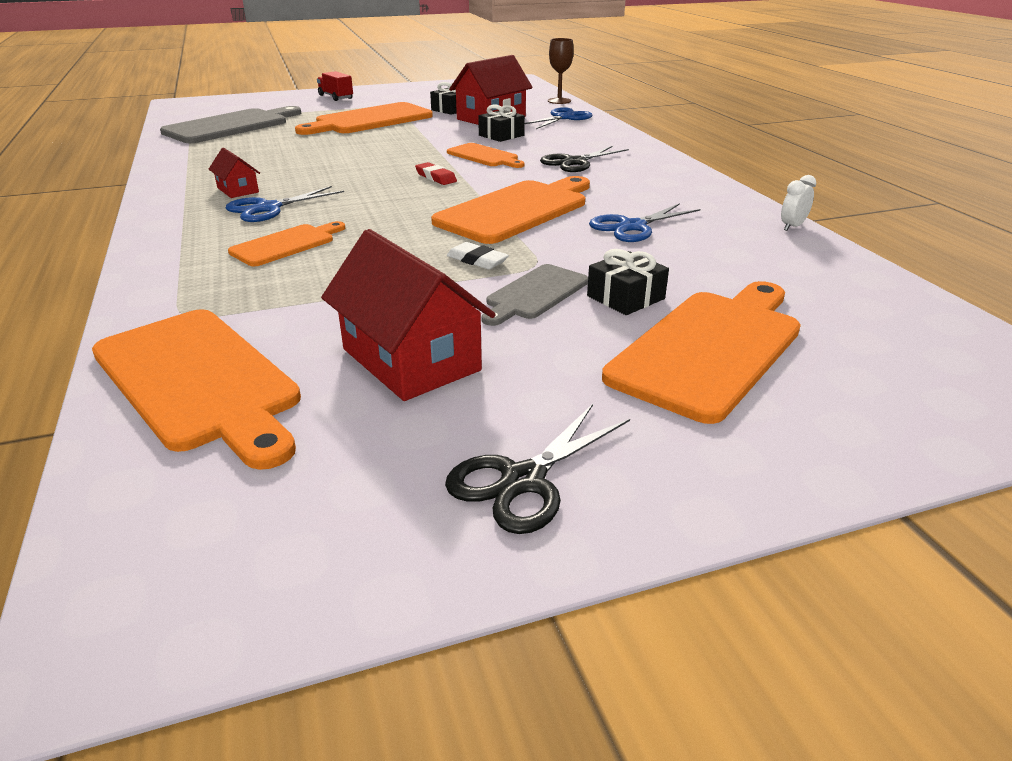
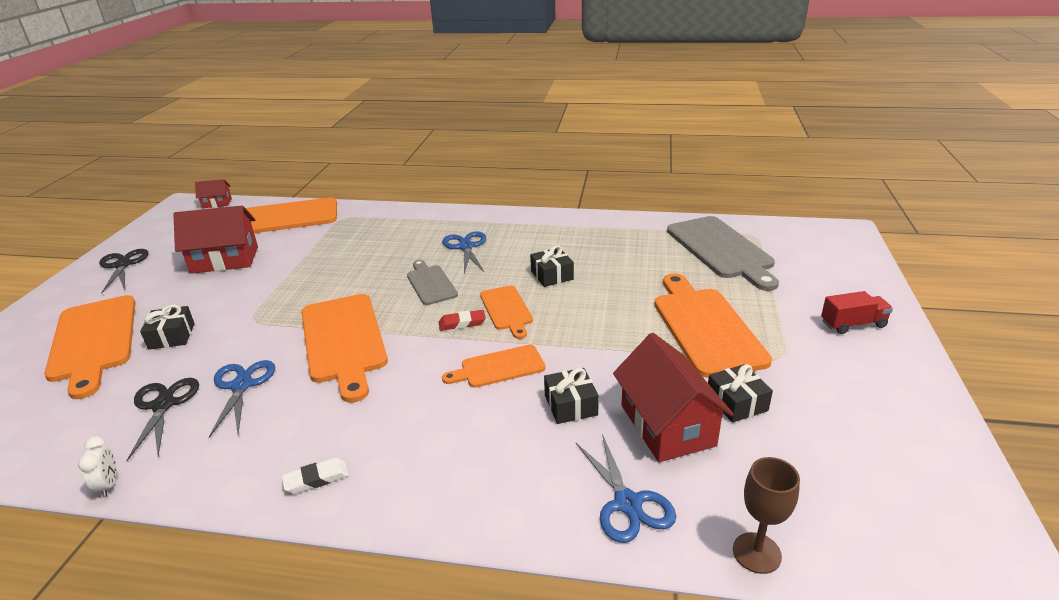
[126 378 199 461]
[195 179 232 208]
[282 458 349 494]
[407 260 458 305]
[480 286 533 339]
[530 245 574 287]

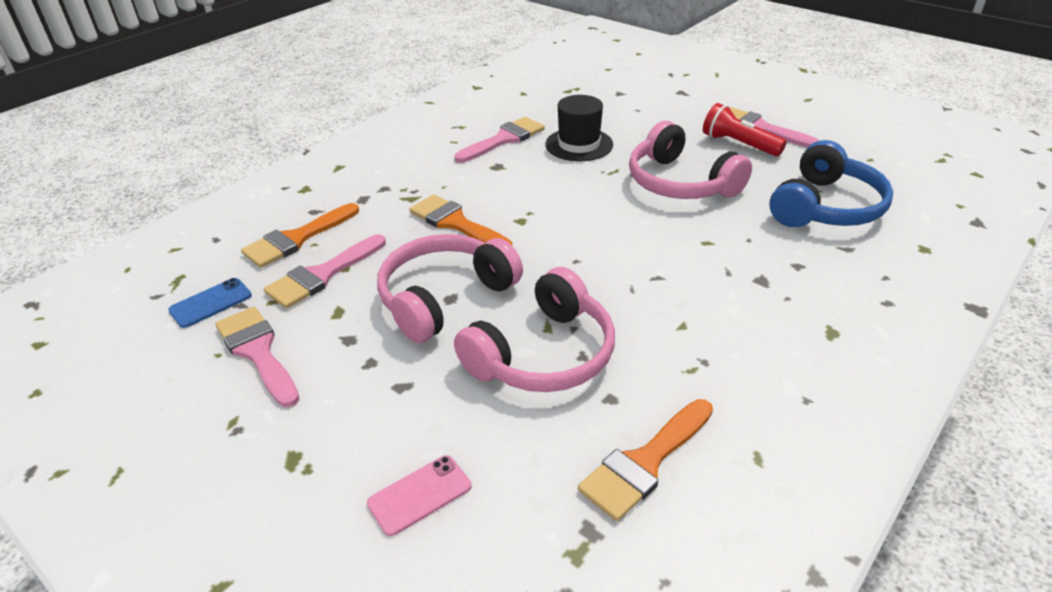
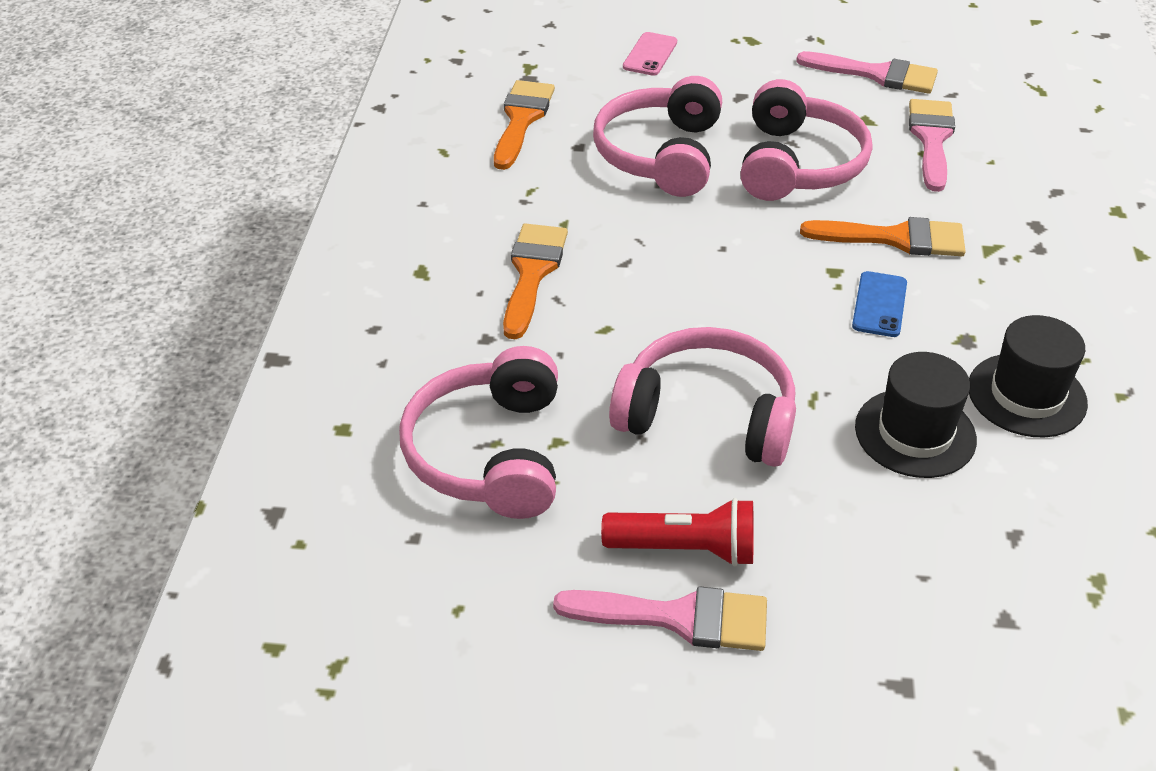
[399 346 558 519]
[503 223 568 339]
[852 271 907 337]
[969 315 1088 437]

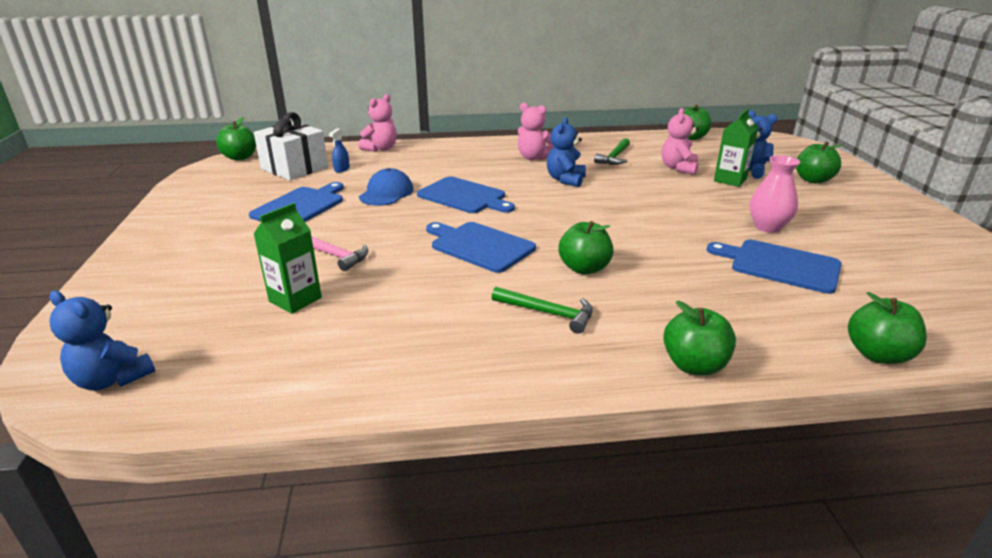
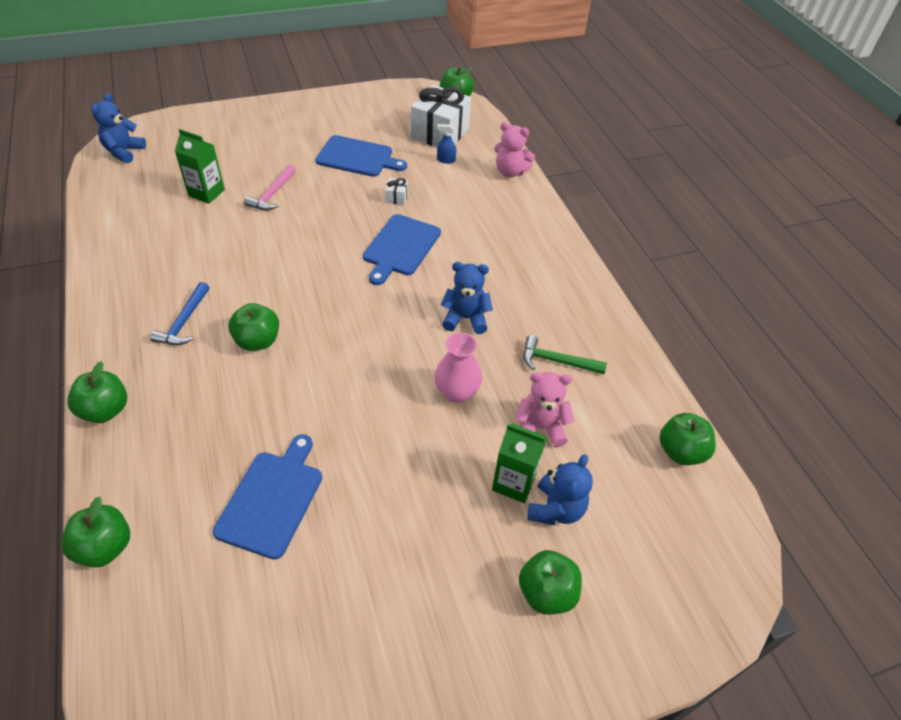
[150 282 210 345]
[385 178 408 205]
[434 333 482 403]
[426 222 536 273] (first image)
[518 102 554 160] (first image)

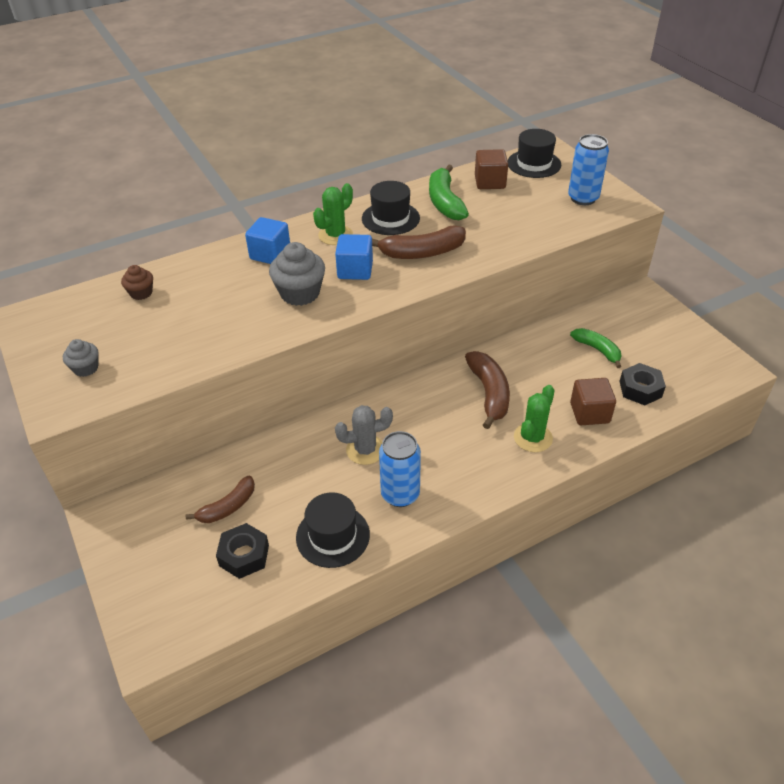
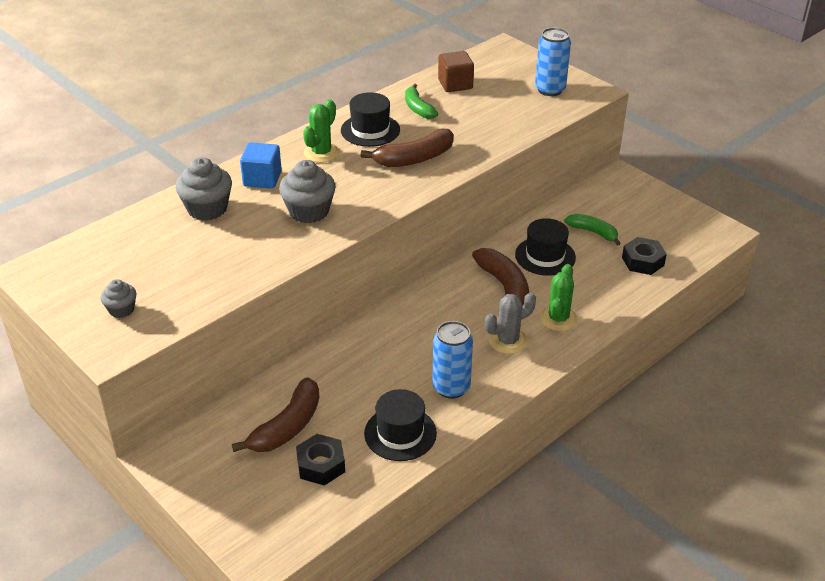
[176 157 232 221]
[232 377 320 452]
[405 84 438 119]
[485 292 536 354]
[515 218 576 276]
[121 265 153 300] (first image)
[335 234 373 280] (first image)
[570 378 616 425] (first image)

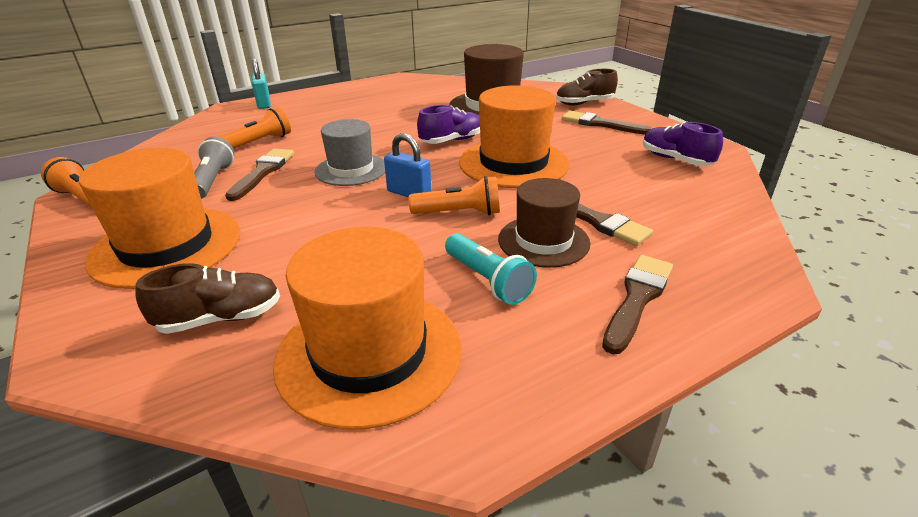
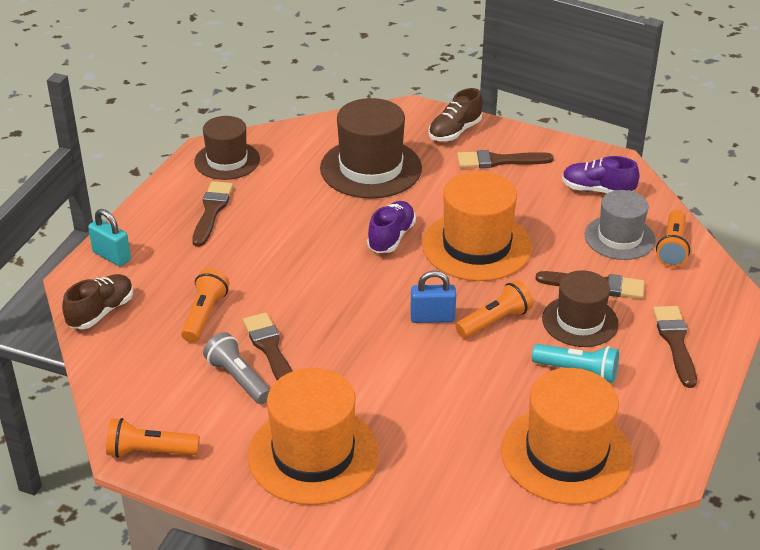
[62 274 133 329]
[192 181 233 247]
[194 116 260 180]
[584 190 656 260]
[656 210 690 267]

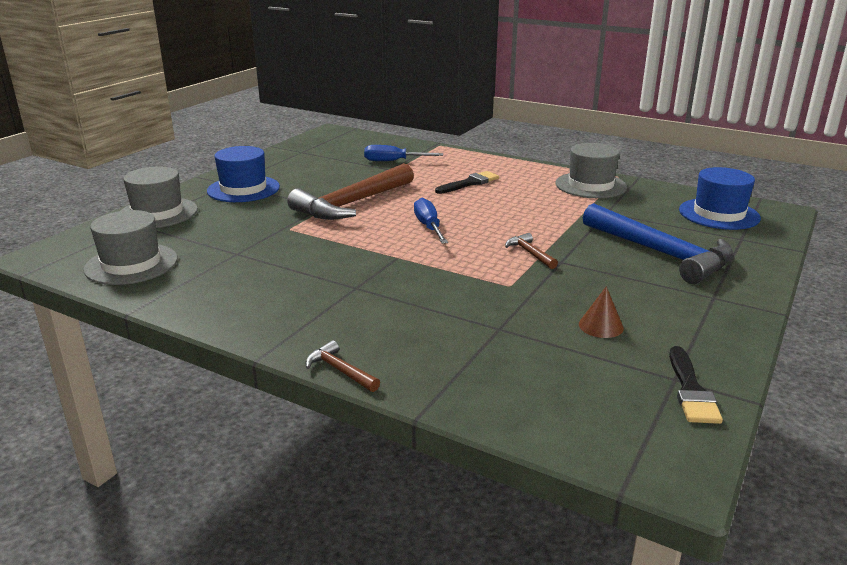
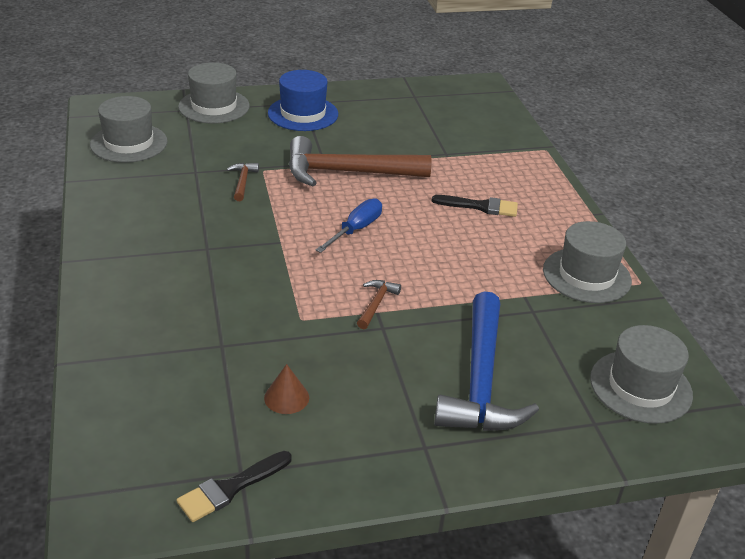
[227 163 259 201]
[590 325 693 424]
[364 145 443 161] (first image)

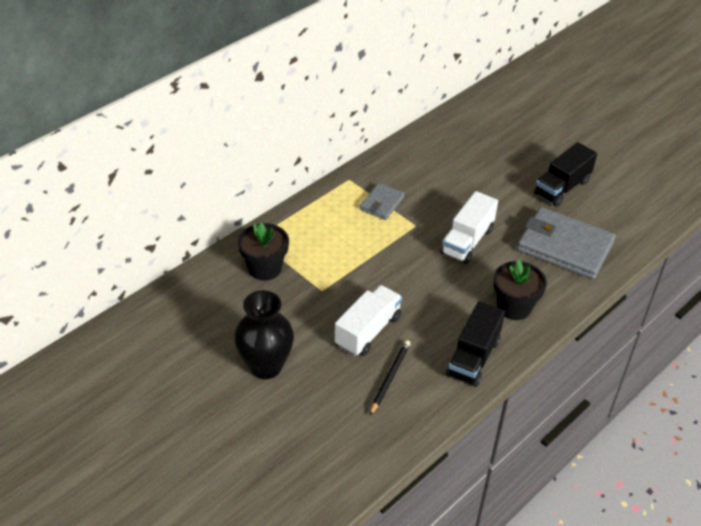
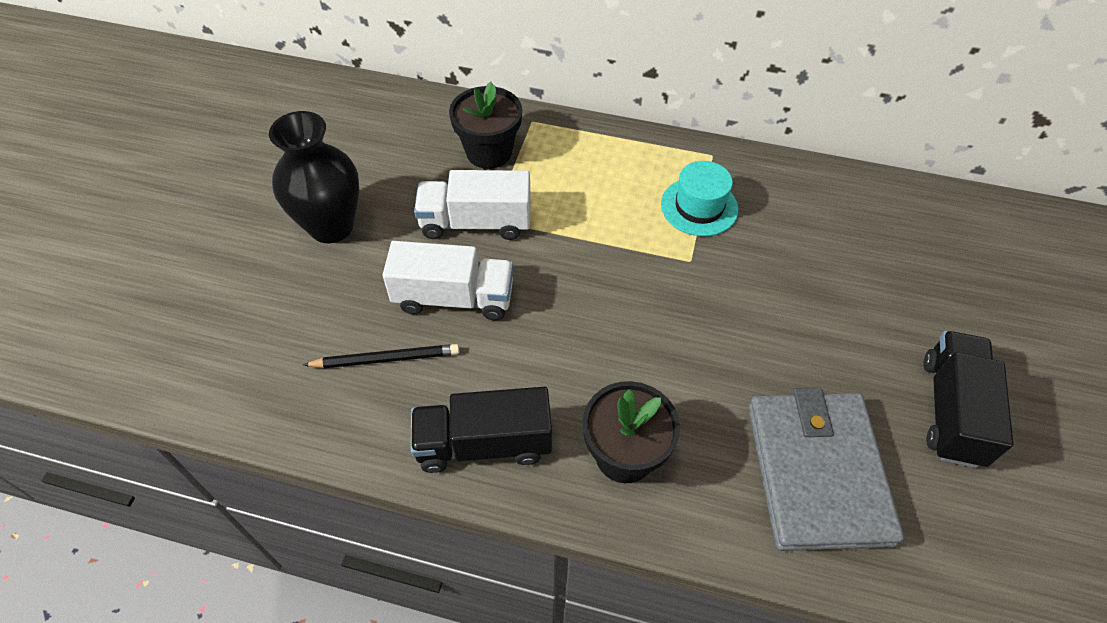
[414 170 531 240]
[661 161 738 236]
[924 331 1013 468]

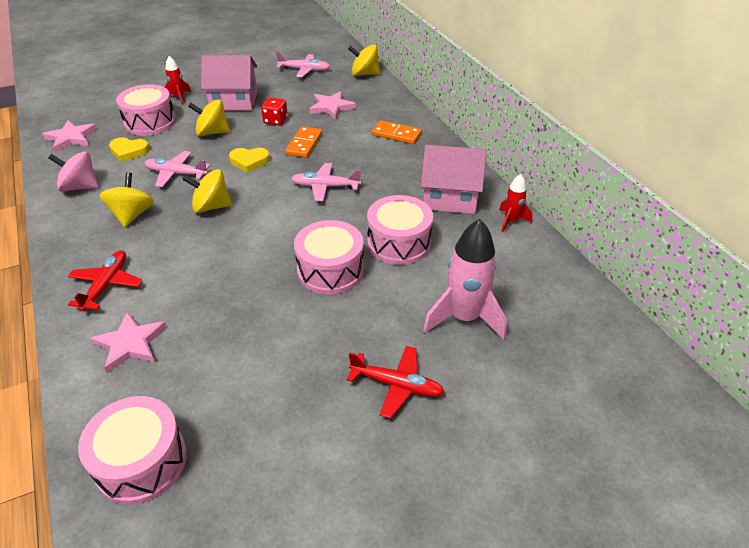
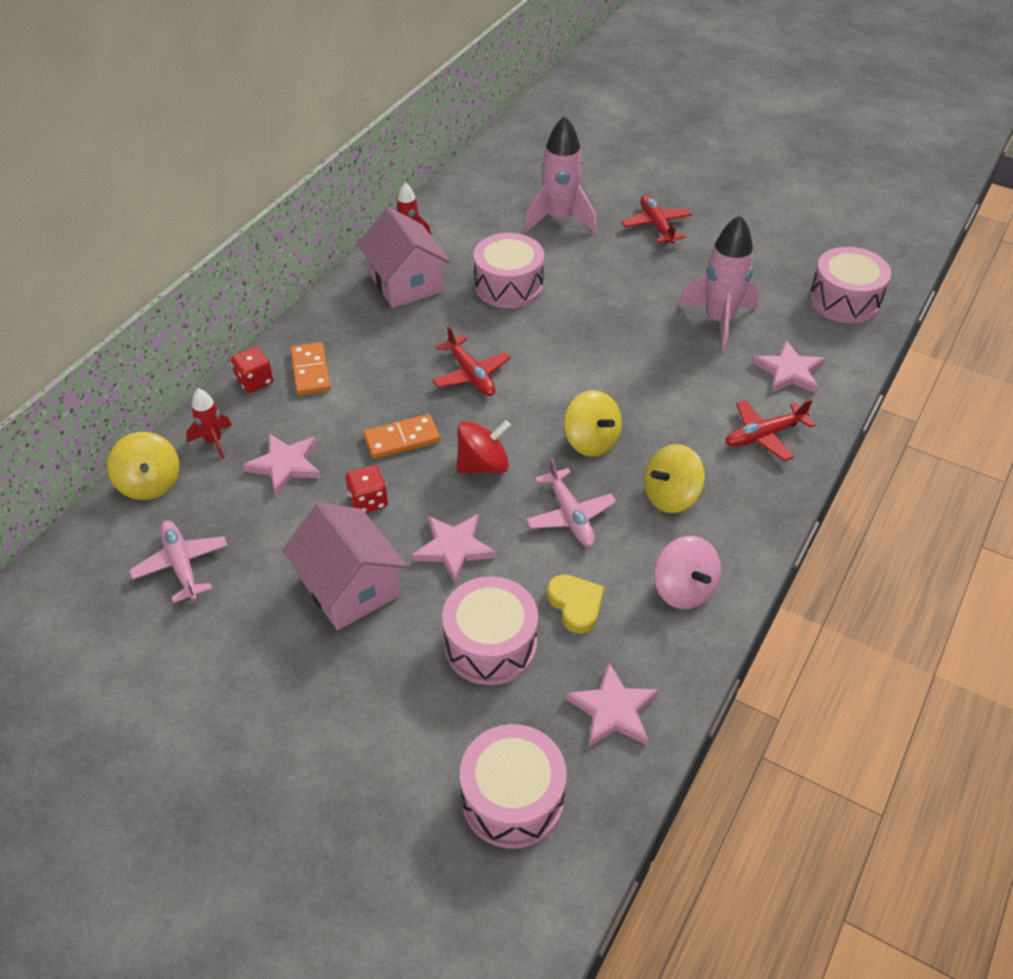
[186 388 232 459]
[231 347 273 393]
[412 514 496 583]
[432 326 510 396]
[457 420 511 474]
[460 724 566 849]
[679 215 759 351]

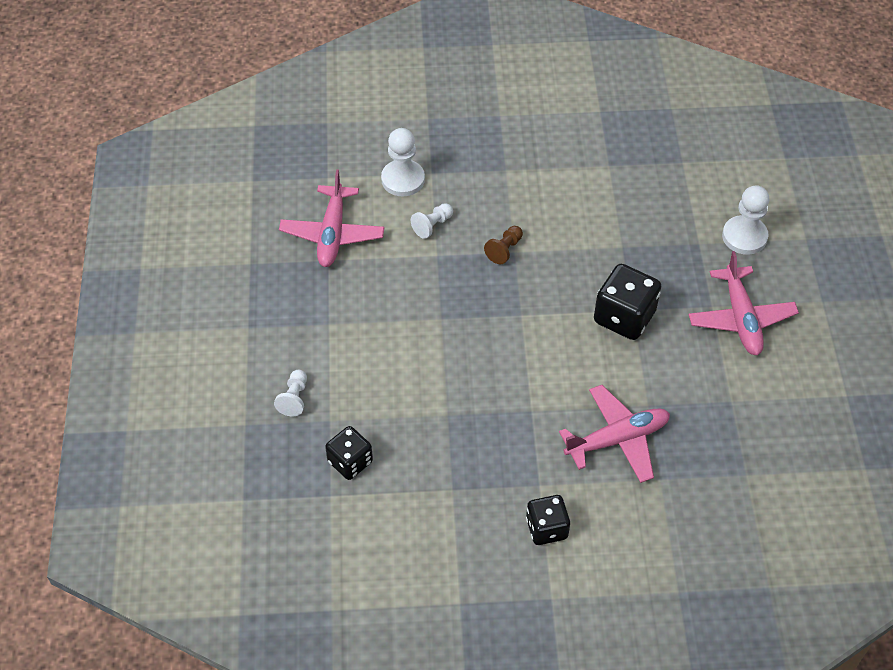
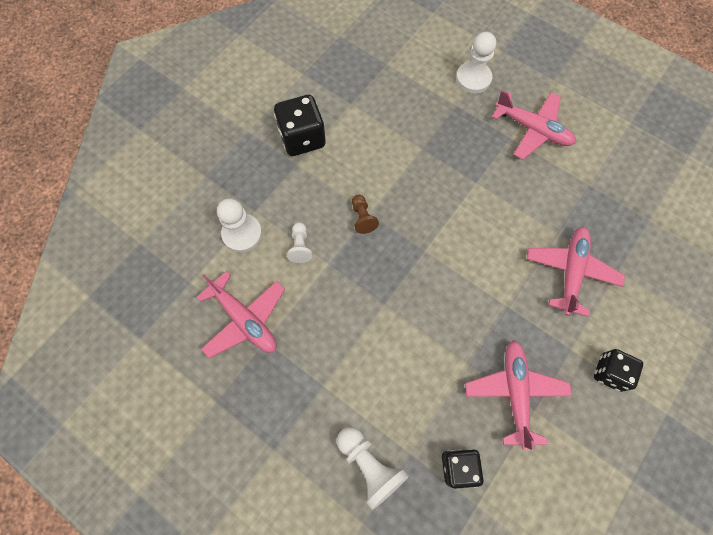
[274 95 326 156]
[337 427 409 510]
[465 340 572 450]

